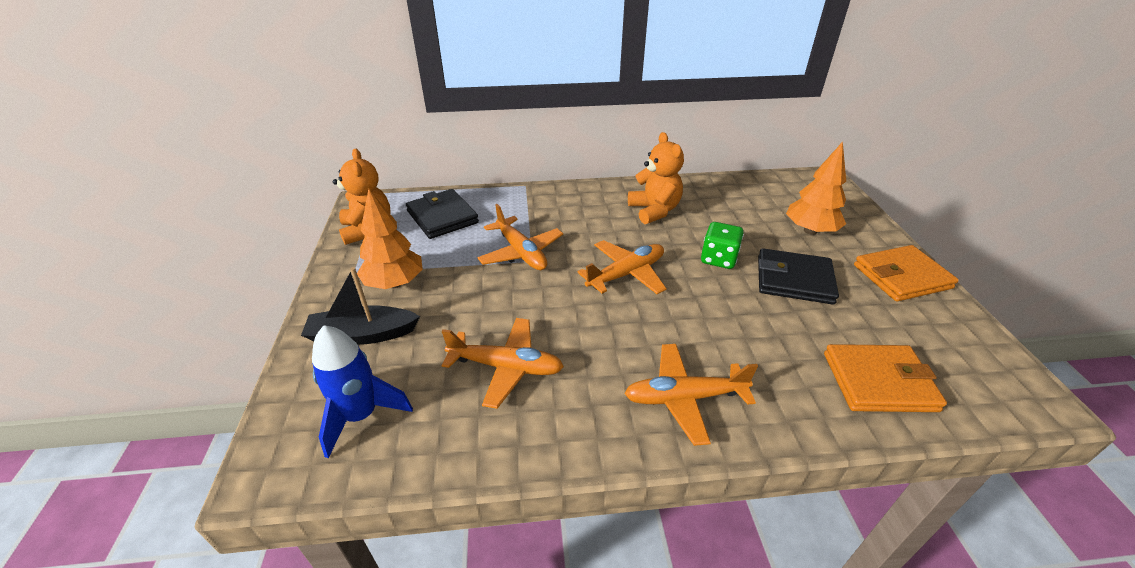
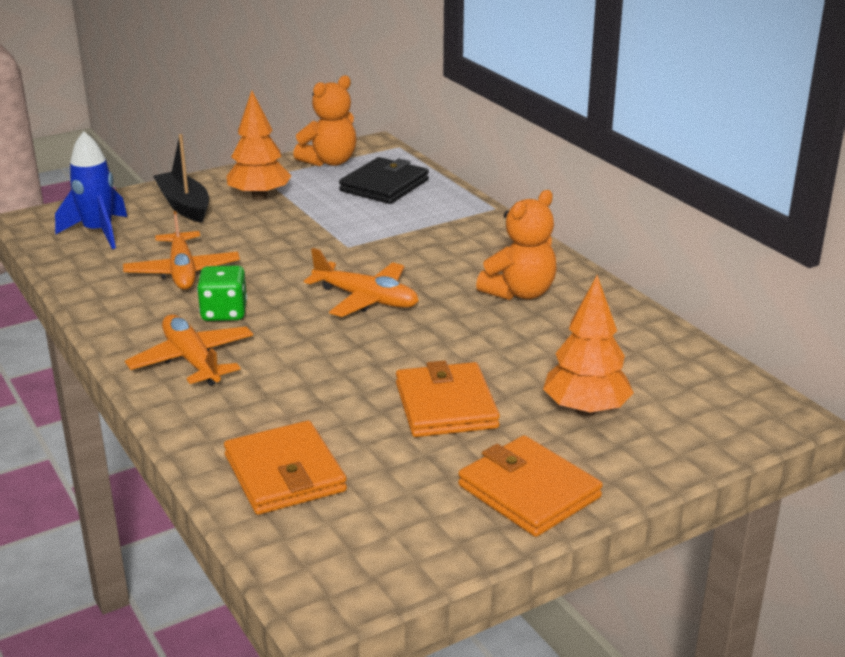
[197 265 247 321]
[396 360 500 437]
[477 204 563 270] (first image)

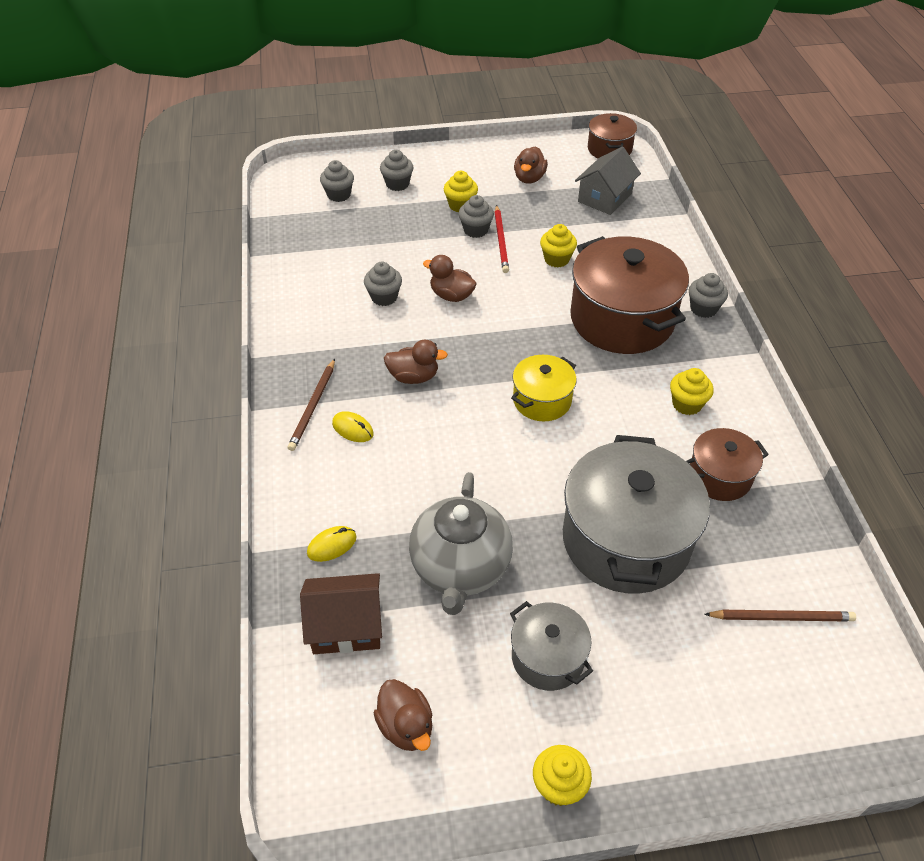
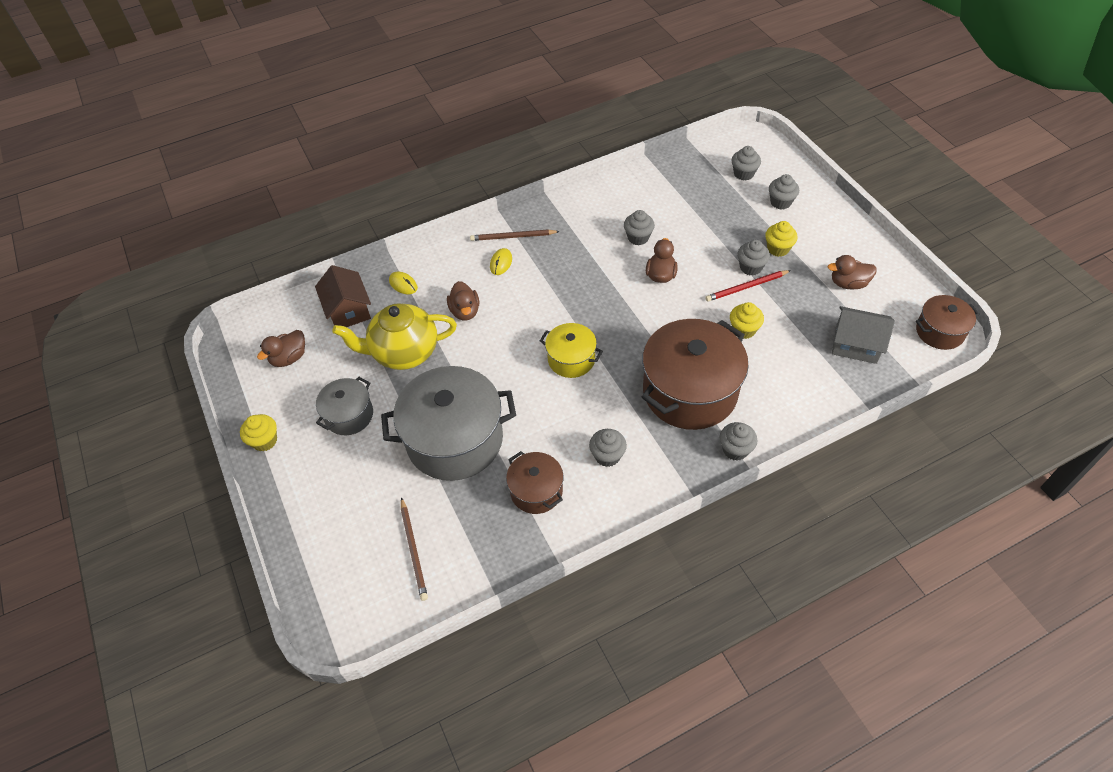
[332 303 457 370]
[447 281 479 321]
[589 429 627 467]

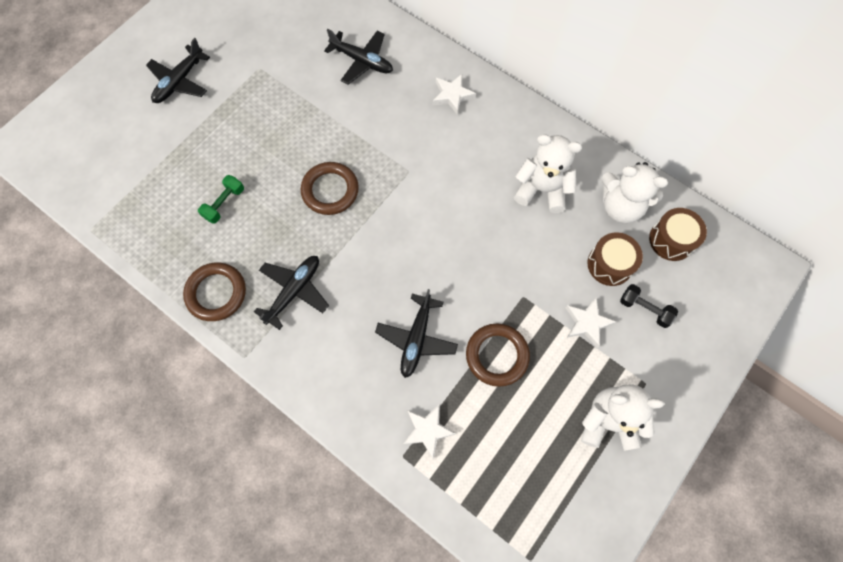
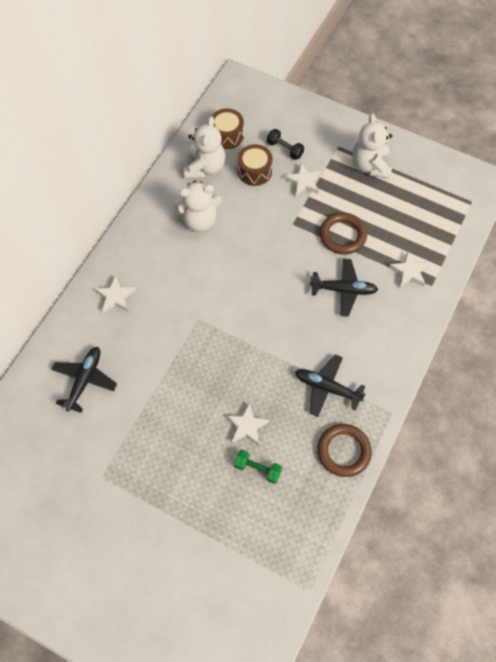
[173 181 222 232]
[226 403 269 446]
[267 129 304 160]
[146 38 210 103] (first image)
[301 162 359 215] (first image)

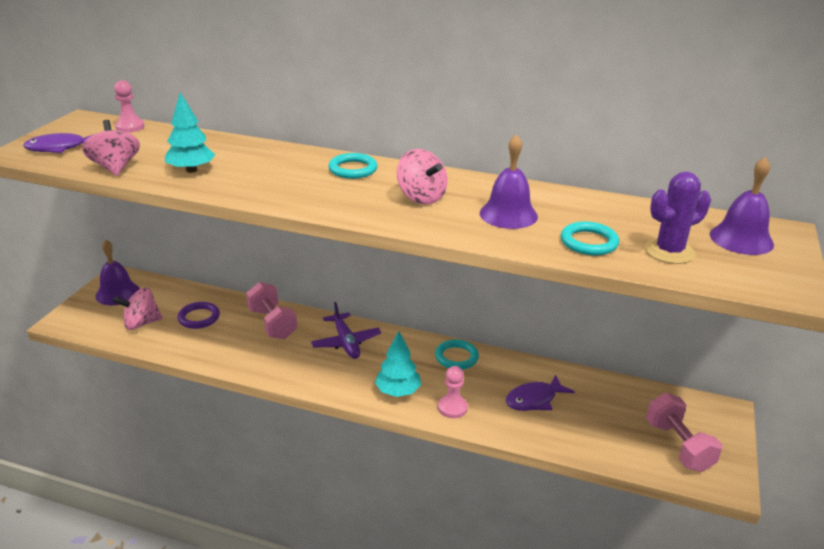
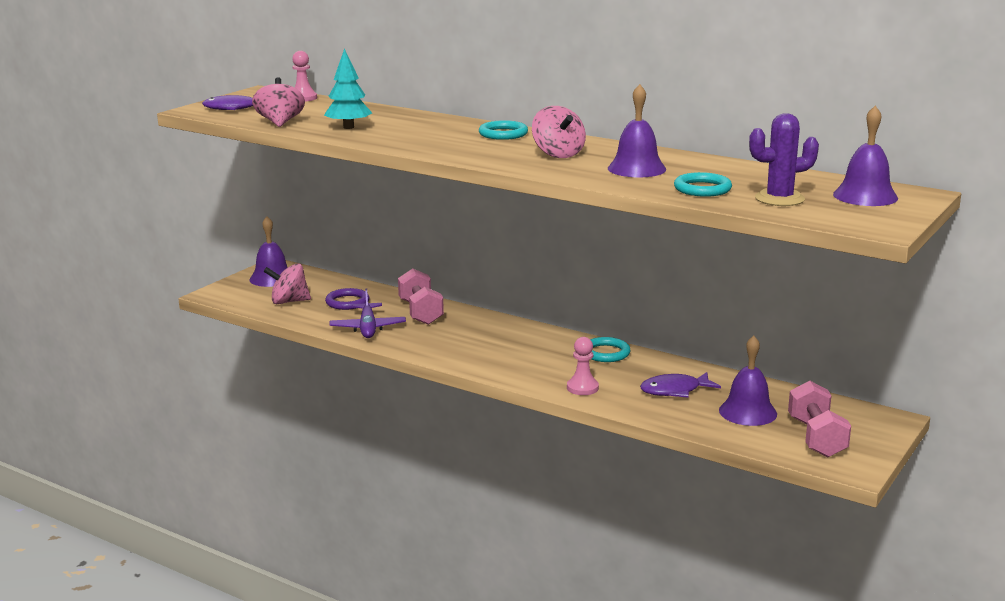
[329 288 406 338]
[719 336 777 426]
[375 331 421 397] (first image)

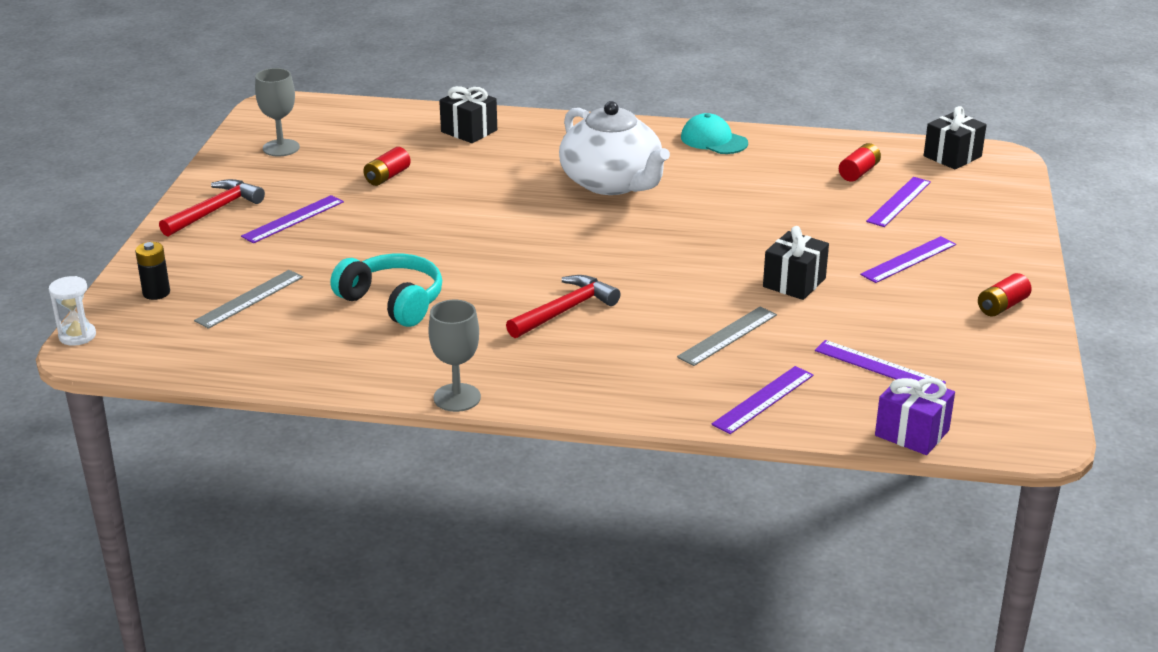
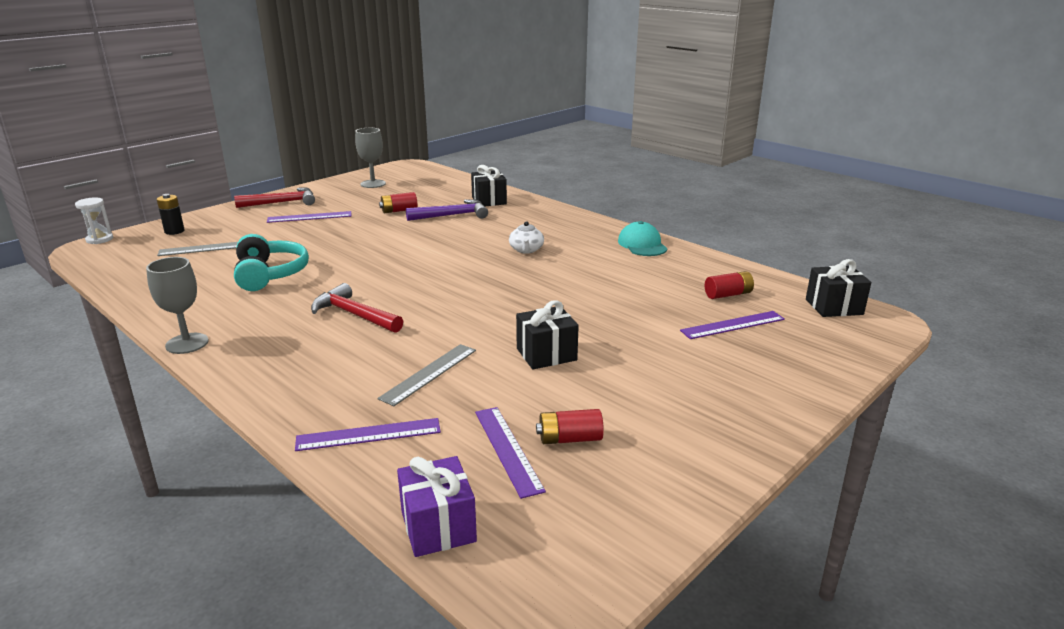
[311 283 403 333]
[377 344 476 406]
[406 199 488 221]
[509 221 544 254]
[536 409 604 444]
[860 236 956 283] (first image)

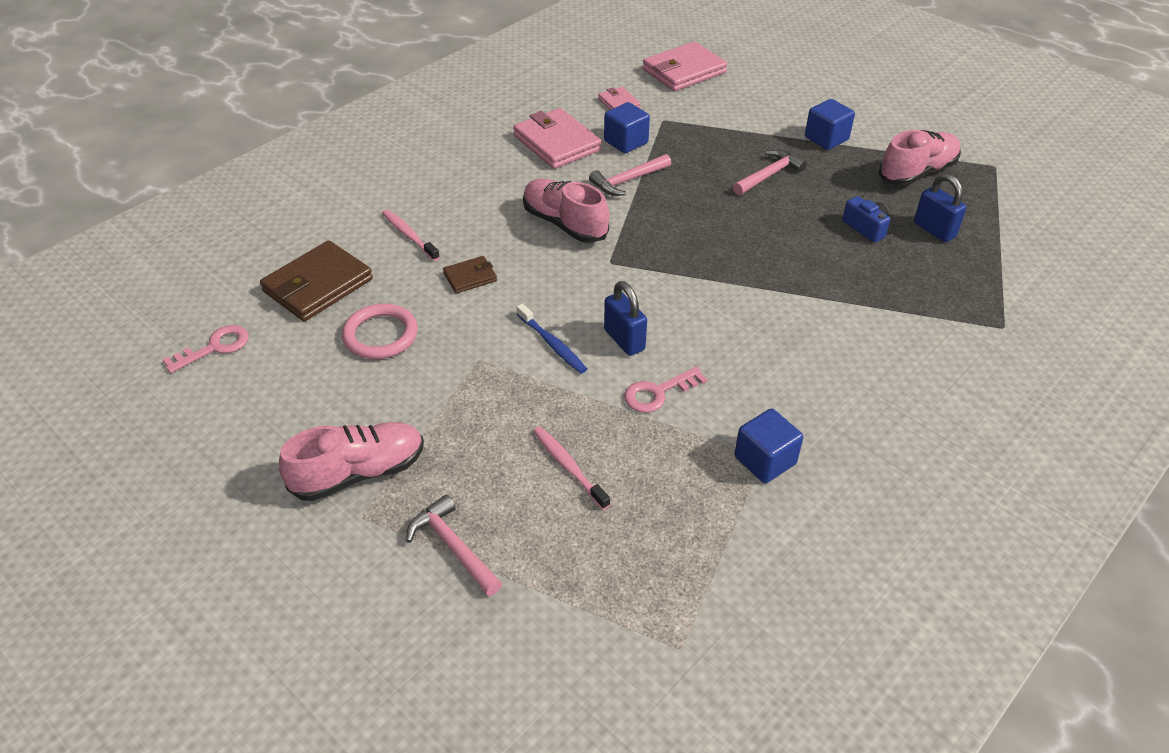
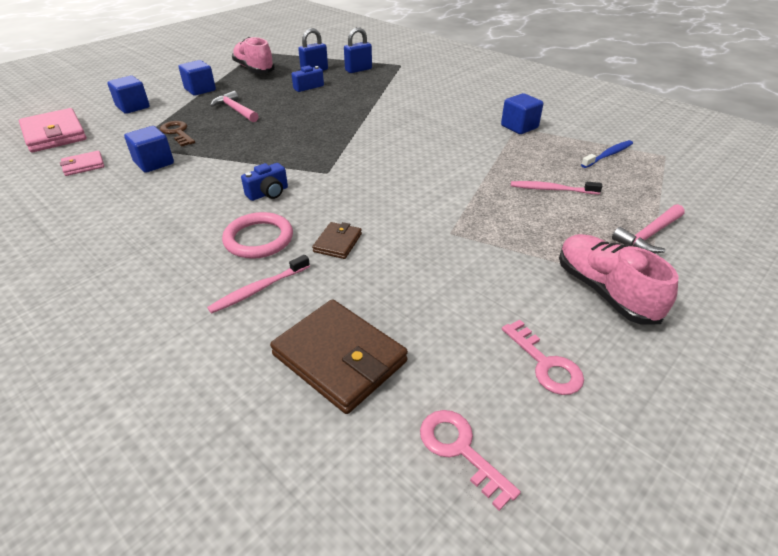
[107 76 150 114]
[160 121 195 147]
[222 212 293 259]
[241 163 288 201]
[312 222 362 259]
[344 27 372 73]
[502 320 584 395]
[511 181 602 194]
[581 140 633 168]
[513 108 602 169] (first image)
[589 154 671 196] (first image)

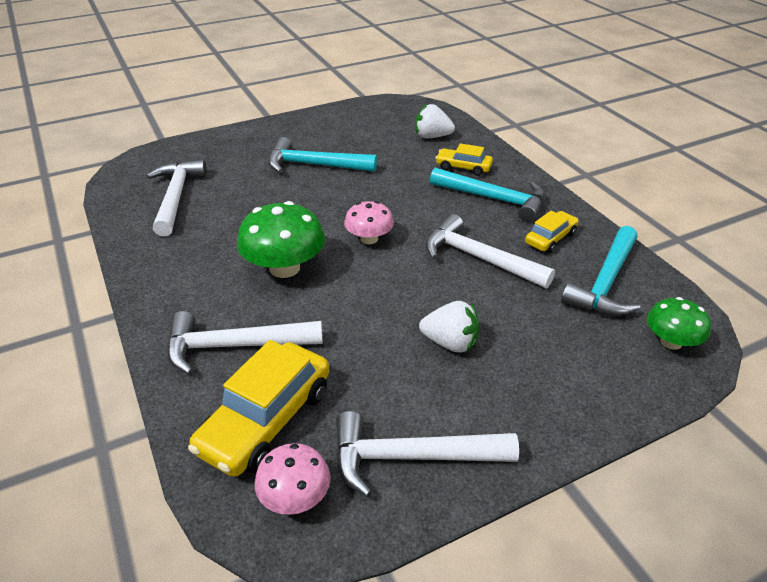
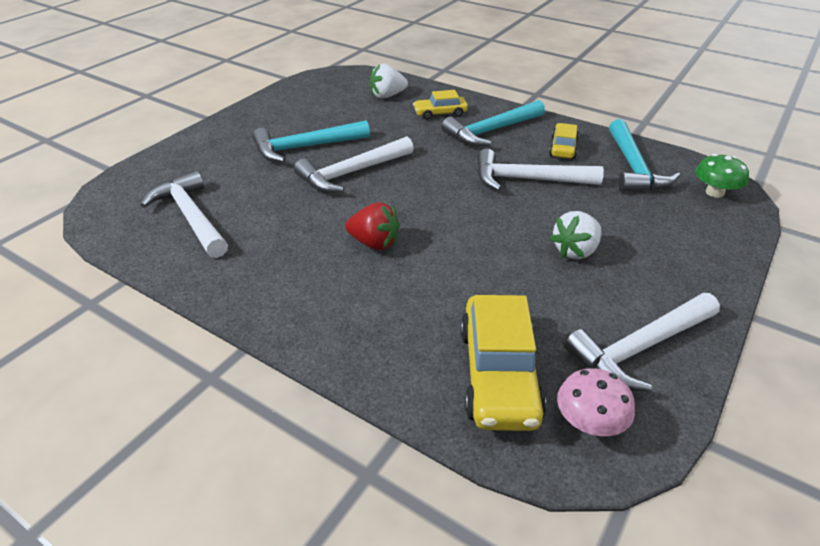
[294 136 414 193]
[345 202 400 250]
[441 100 545 146]
[550 211 602 259]
[344 201 394 244] (first image)

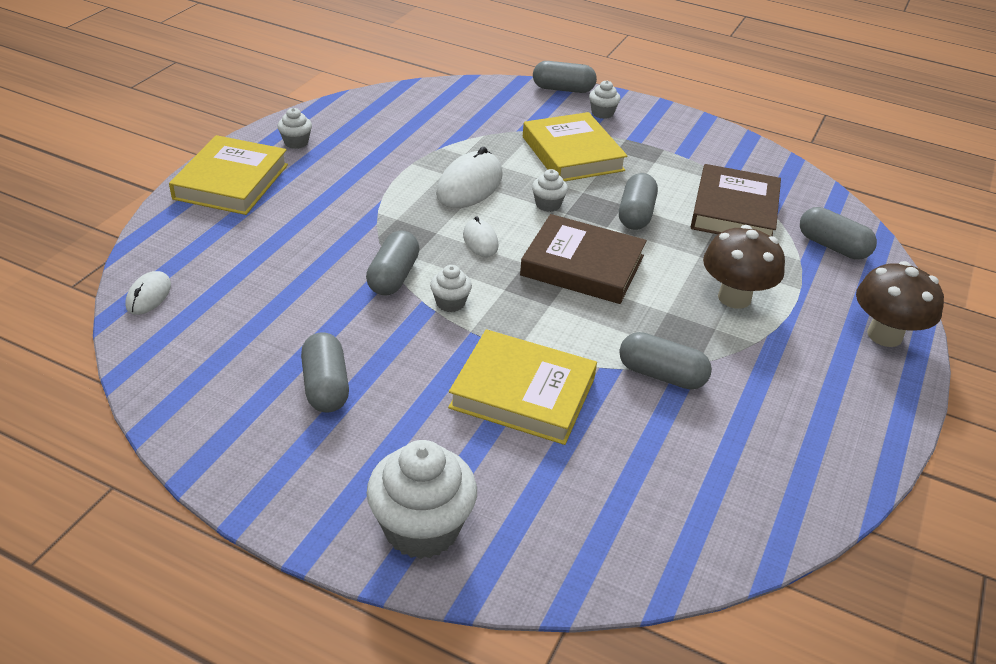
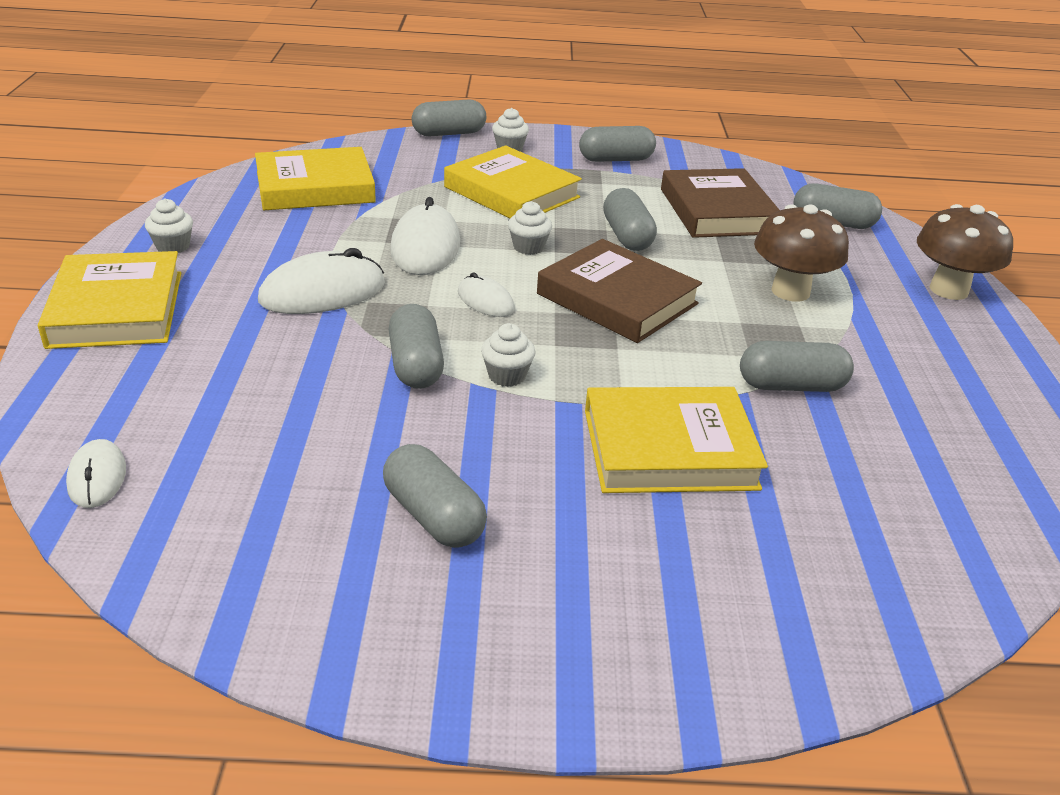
[255 147 376 210]
[258 248 385 314]
[537 239 702 343]
[579 126 656 162]
[367 440 477 559] (first image)

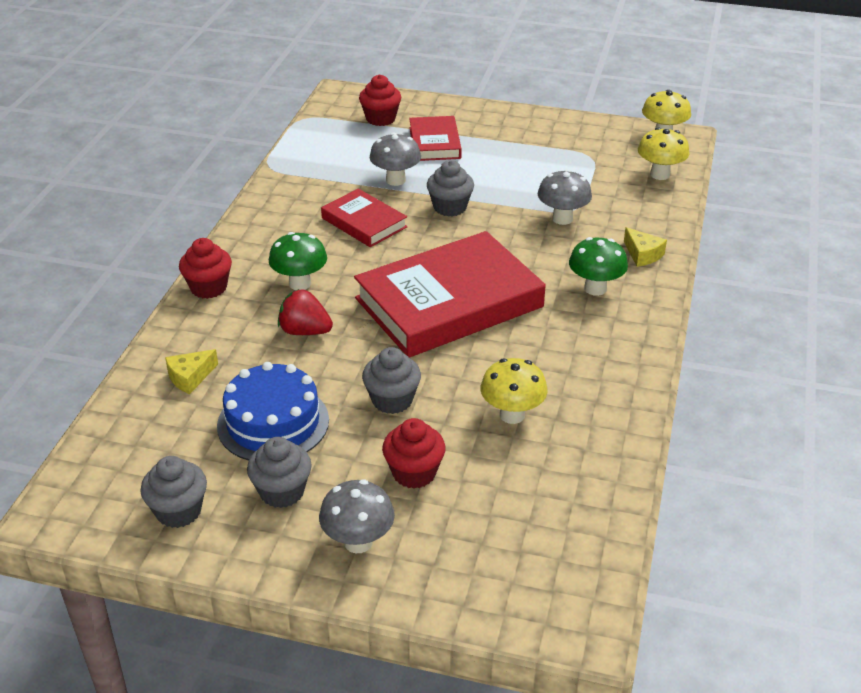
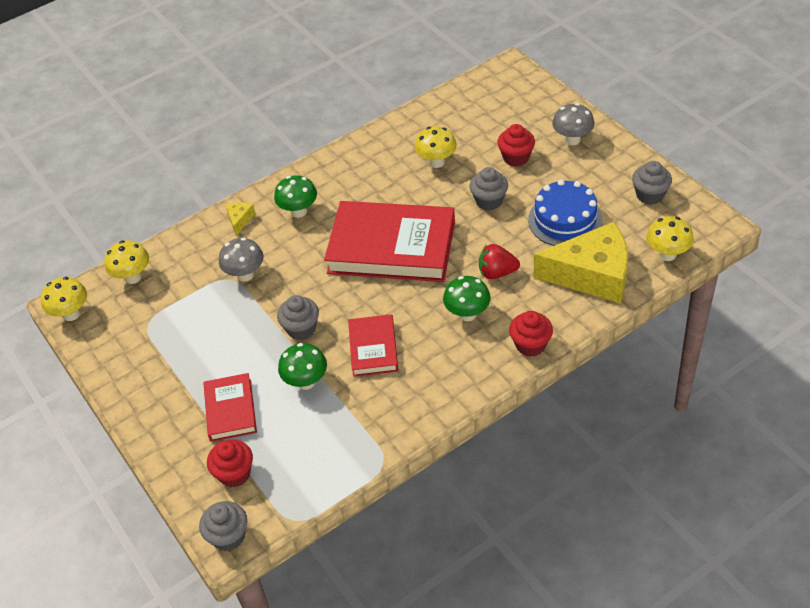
[199 501 247 551]
[203 373 257 442]
[278 343 327 390]
[479 244 520 279]
[534 222 628 304]
[646 216 694 261]

